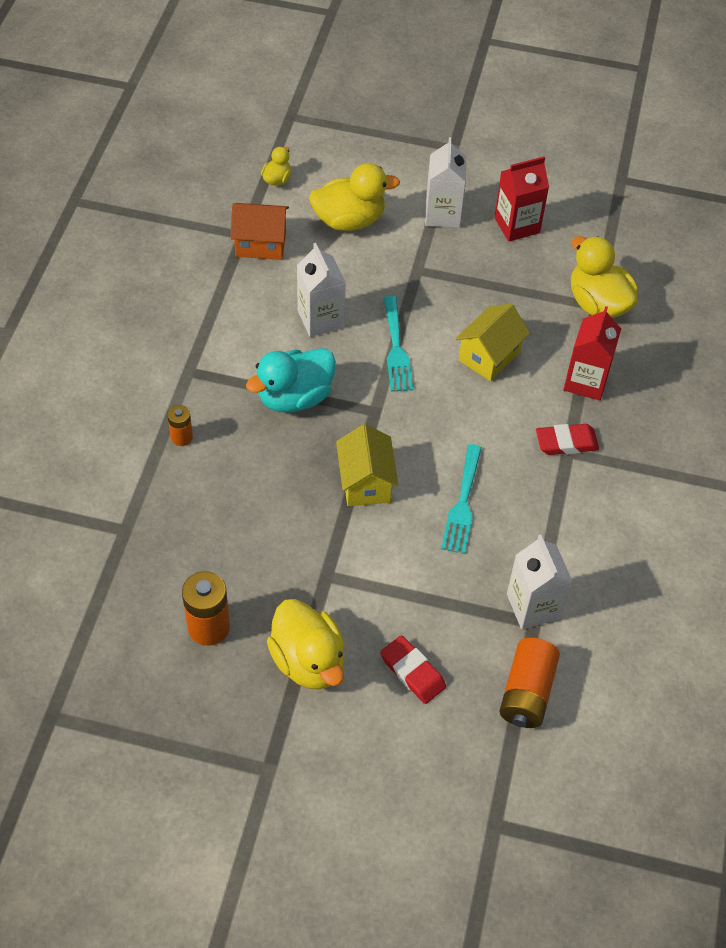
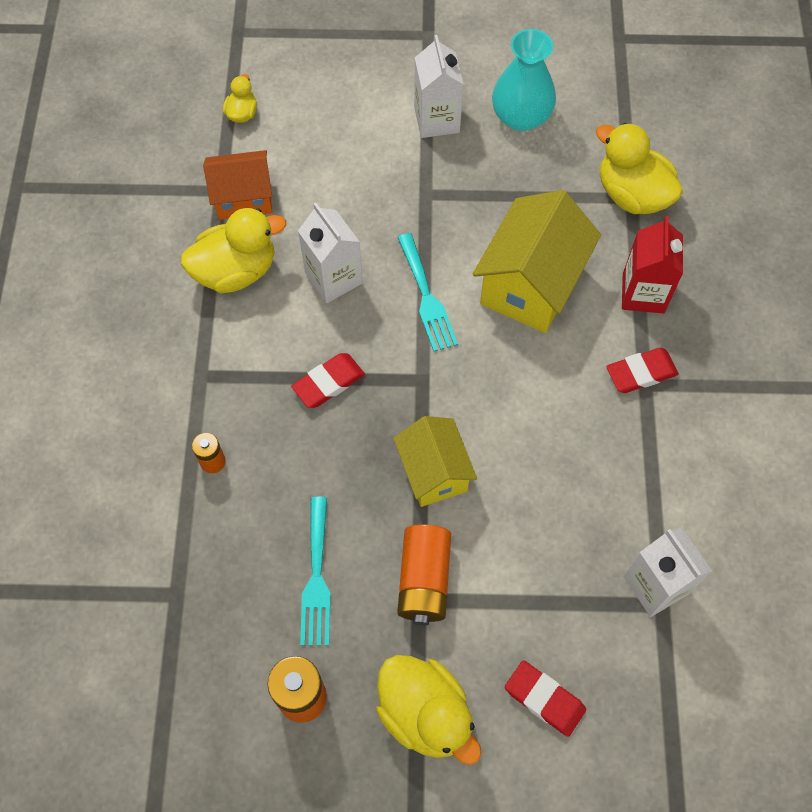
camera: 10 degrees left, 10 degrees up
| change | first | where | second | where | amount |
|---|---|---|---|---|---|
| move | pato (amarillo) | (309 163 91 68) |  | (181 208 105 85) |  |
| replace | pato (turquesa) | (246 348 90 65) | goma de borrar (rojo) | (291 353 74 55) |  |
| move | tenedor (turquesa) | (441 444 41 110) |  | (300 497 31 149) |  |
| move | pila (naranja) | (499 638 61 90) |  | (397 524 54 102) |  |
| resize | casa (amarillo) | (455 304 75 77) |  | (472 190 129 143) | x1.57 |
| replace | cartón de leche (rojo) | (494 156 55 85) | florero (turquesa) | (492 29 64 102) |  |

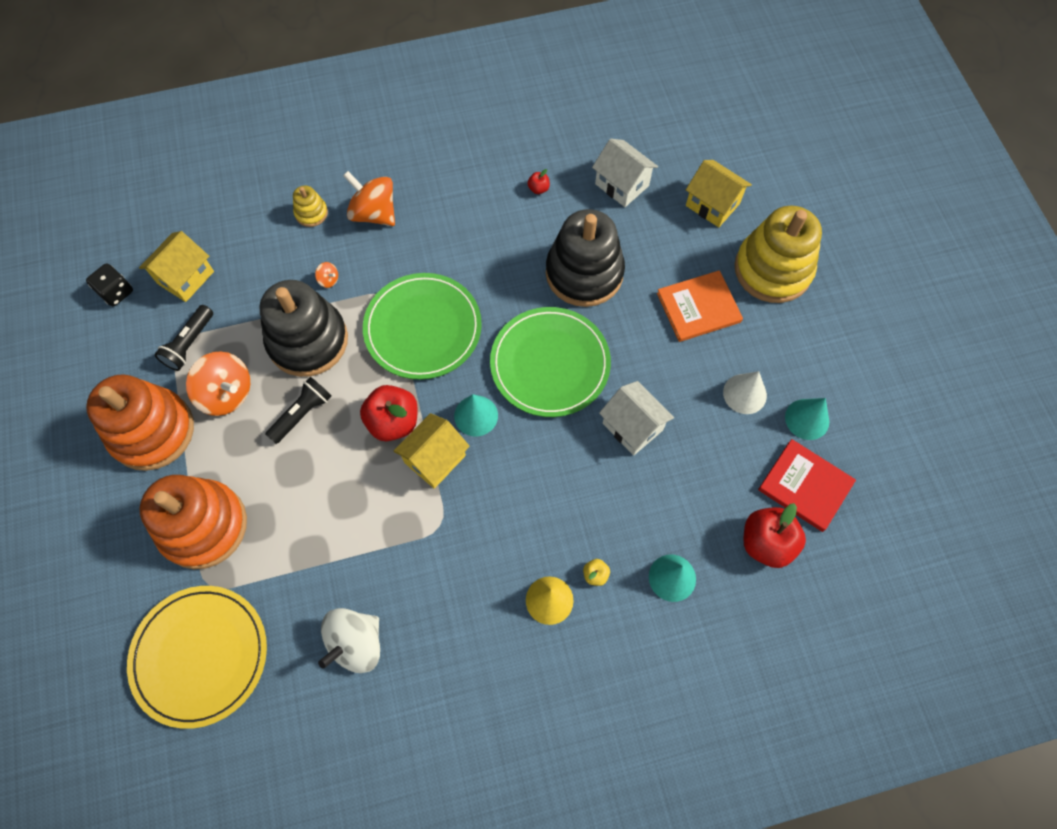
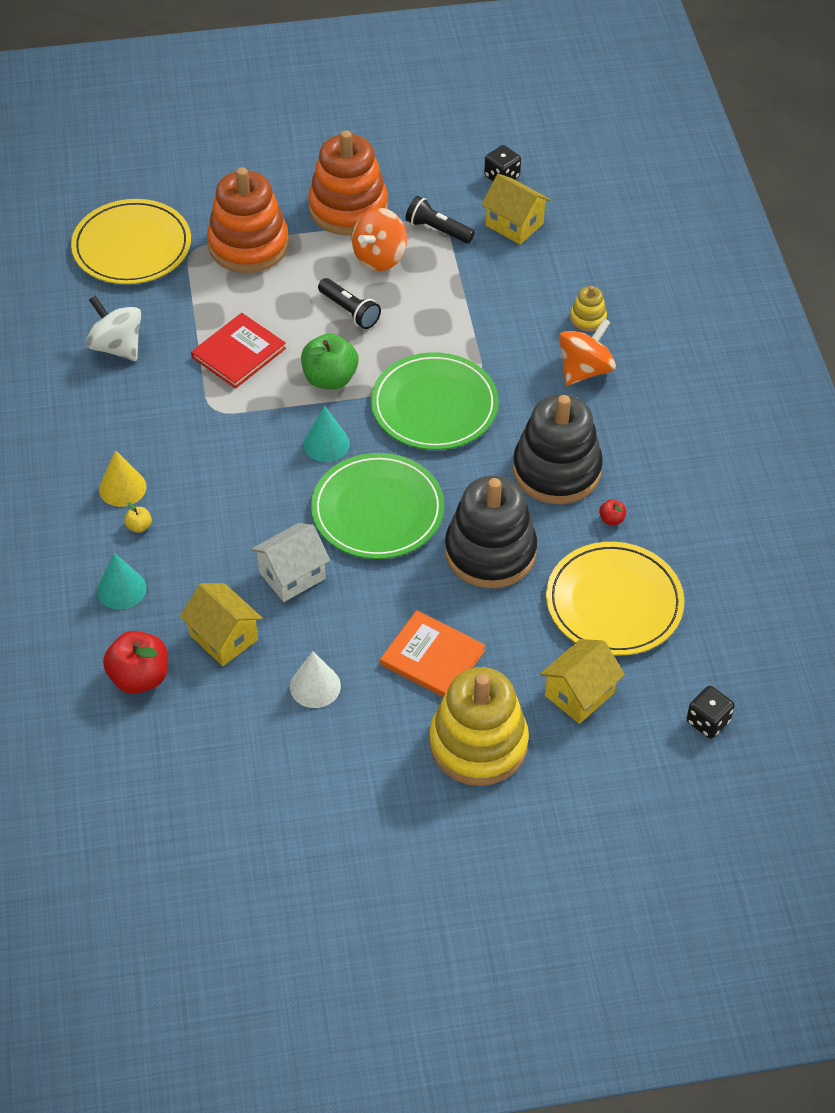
camera: 95 degrees right, 15 degrees down
| change | first | where | second | where | amount |
|---|---|---|---|---|---|
| move | casa (amarillo) | (394 413 76 76) |  | (180 583 83 83) |  |
| move | libro (rojo) | (758 439 98 93) |  | (191 313 95 76) |  |
| recolor | manzana (rojo) | (360 385 58 56) | manzana (verde) | (301 333 57 56) |  |
| rotate | libro (naranja) | (657 270 86 72) |  | (380 610 106 88) | 45 degrees counterclockwise |
| move | juguete apilable (negro) | (259 280 89 97) |  | (513 394 90 110) |  |
| replace | casa (blanco) | (592 139 66 68) | plato (amarillo) | (546 542 138 114) |  |
| insert |  |  | dado (negro) | (686 686 49 53) |  |
| delete | peonza (naranja) | (315 262 23 26) |  |  |  |
| delete | cono (turquesa) | (785 398 44 42) |  |  |  |

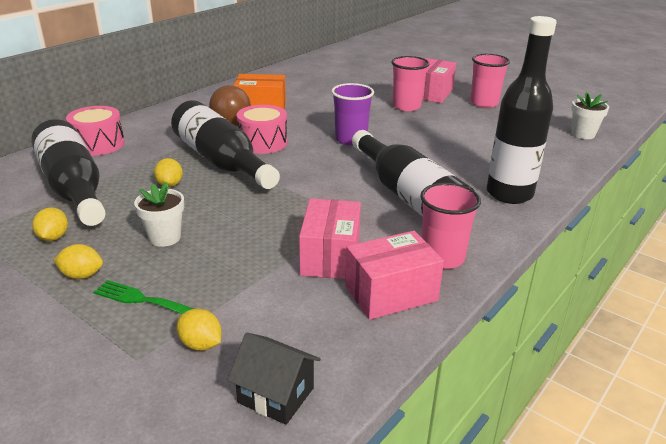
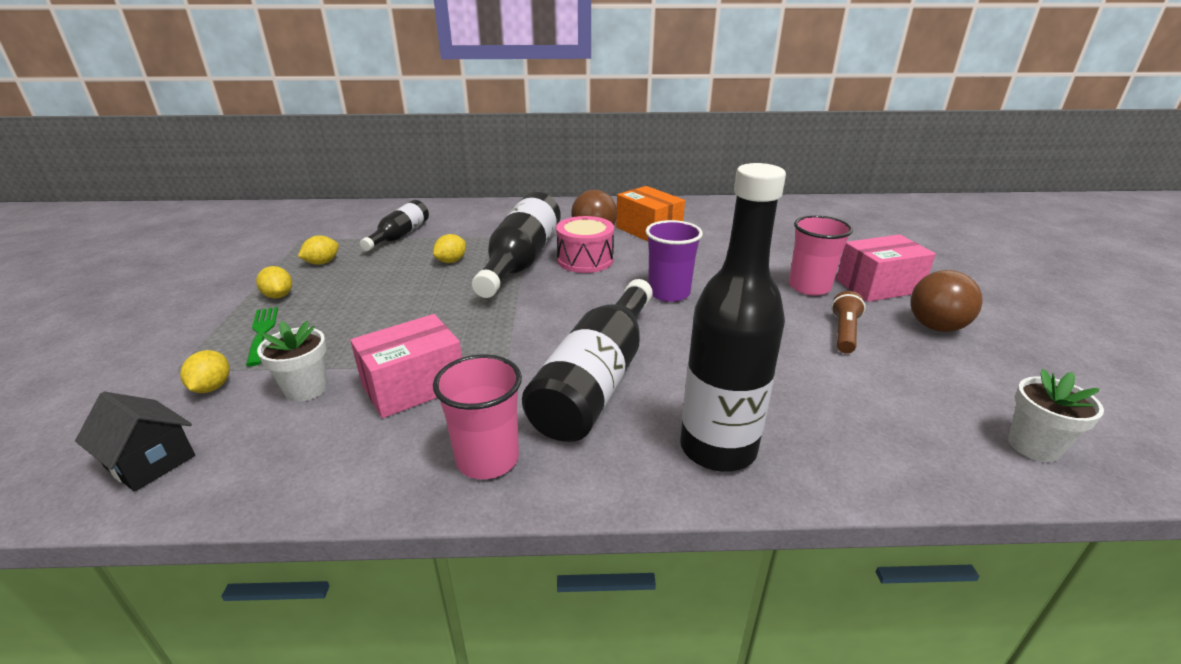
camera: 50 degrees right, 0 degrees up
| change | first | where | second | where | amount |
|---|---|---|---|---|---|
| rotate | casa (negro) | (227 333 94 92) |  | (75 392 120 100) | 45 degrees counterclockwise |
| move | maceta (blanco) | (134 182 50 65) |  | (257 321 70 81) |  |
| resize | botella (negro) | (31 119 75 107) |  | (360 200 69 51) | x0.57 |
| insert |  |  | lámpara de mano (marrón) | (831 291 35 63) |  |
| replace | vaso (rosa) | (470 54 40 54) | pelota (marrón) | (911 270 72 62) |  |
| delete | tambor (rosa) | (66 106 59 50) |  |  |  |
| delete | caja (rosa) | (345 231 99 89) |  |  |  |

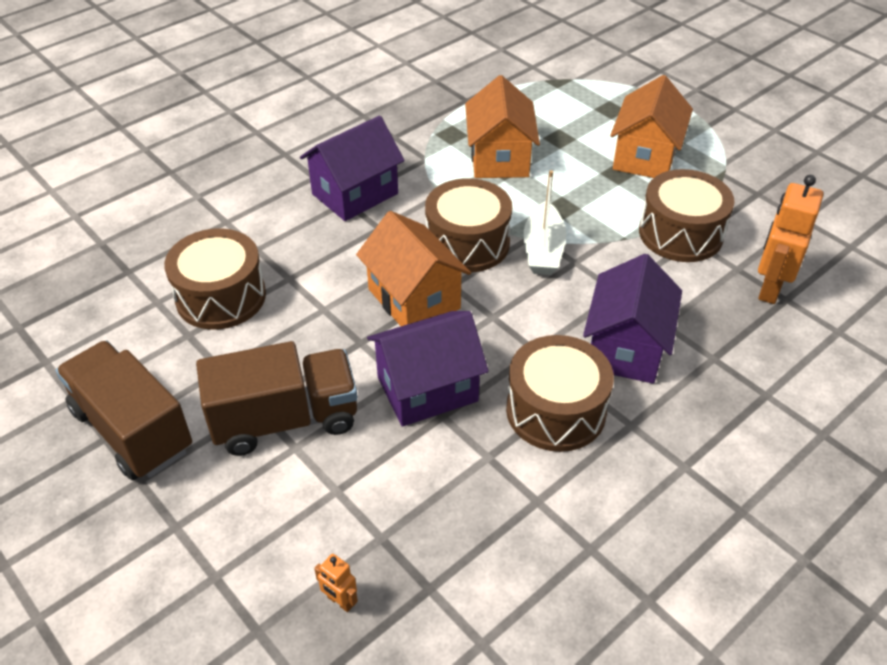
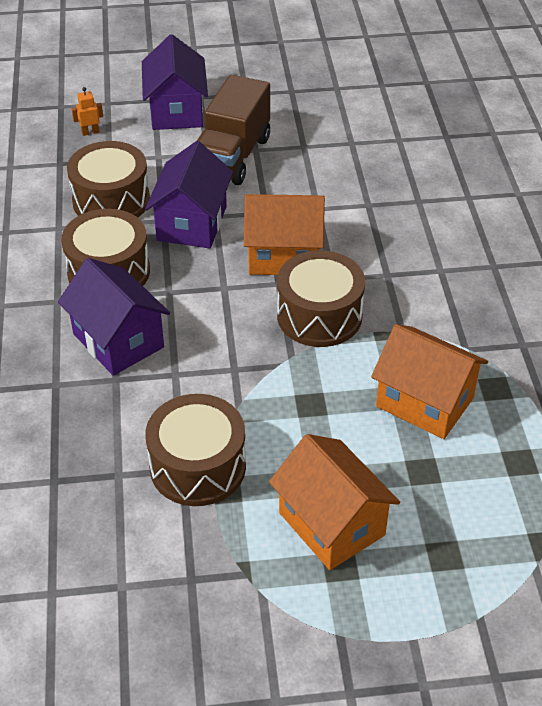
camera: 125 degrees right, 0 degrees up
| change | first | where | second | where | amount |
|---|---|---|---|---|---|
| move | tambor (marrón) | (164 228 102 102) |  | (67 141 83 76) |  |
| move | casa (morado) | (300 116 105 105) |  | (142 34 66 96) |  |
| delete | camión (marrón) | (56 340 136 140) |  |  |  |
| delete | barco (blanco) | (524 170 42 105) |  |  |  |
| delete | robot (naranja) | (758 175 65 129) |  |  |  |

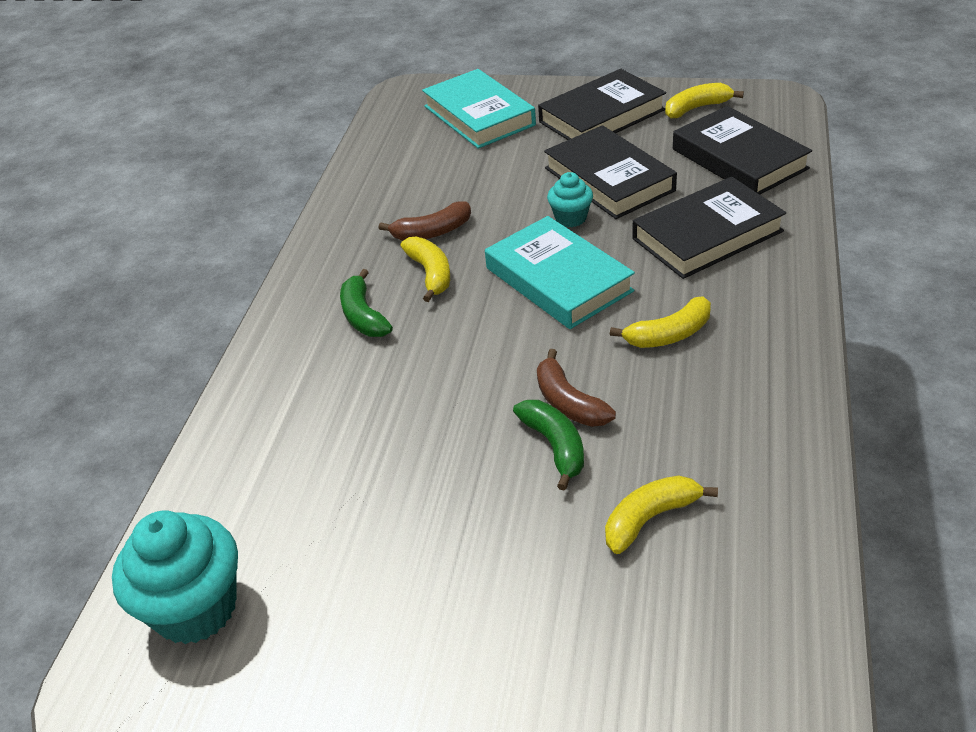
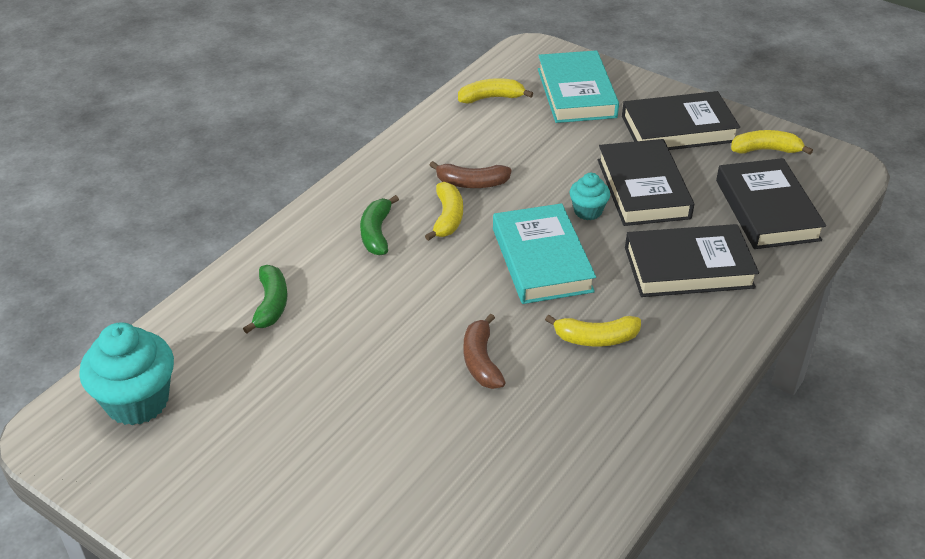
camera: 20 degrees right, 0 degrees up
| change | first | where | second | where | amount |
|---|---|---|---|---|---|
| move | plátano (verde) | (513 400 71 91) |  | (243 265 44 69) |  |
| move | plátano (amarillo) | (605 476 113 78) |  | (458 78 75 26) |  |

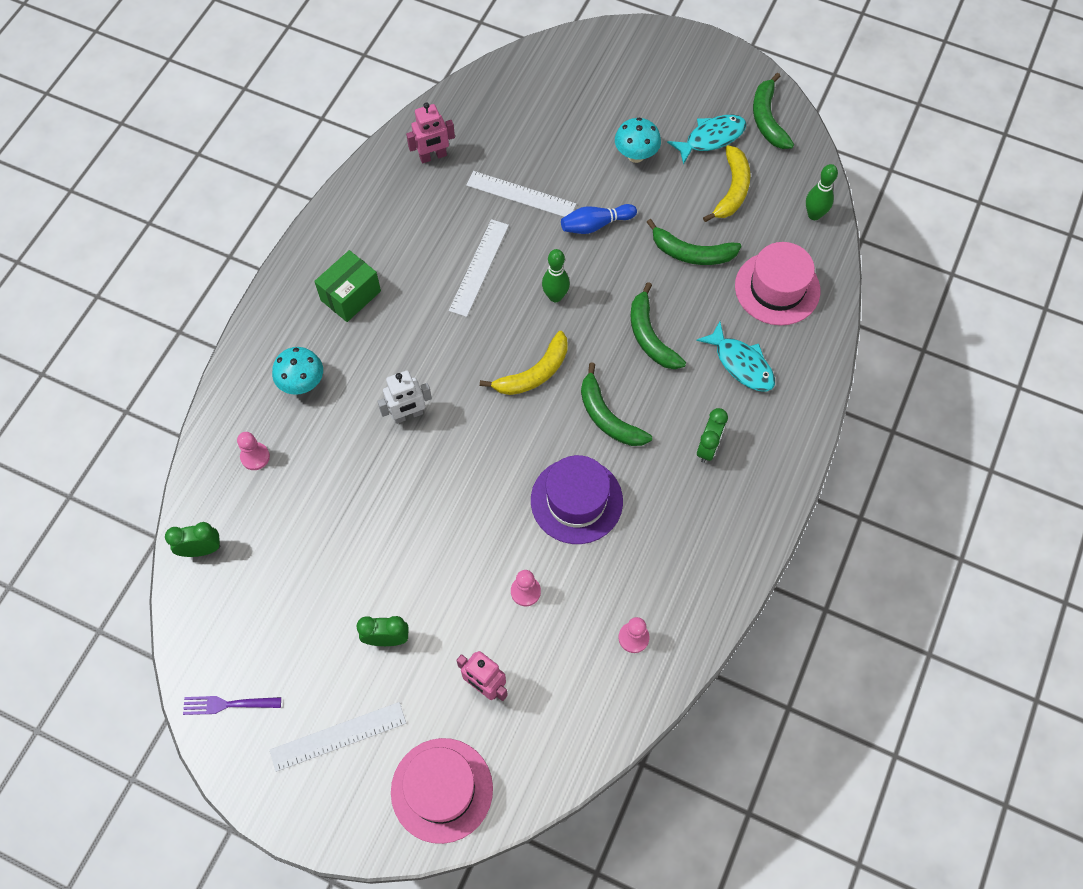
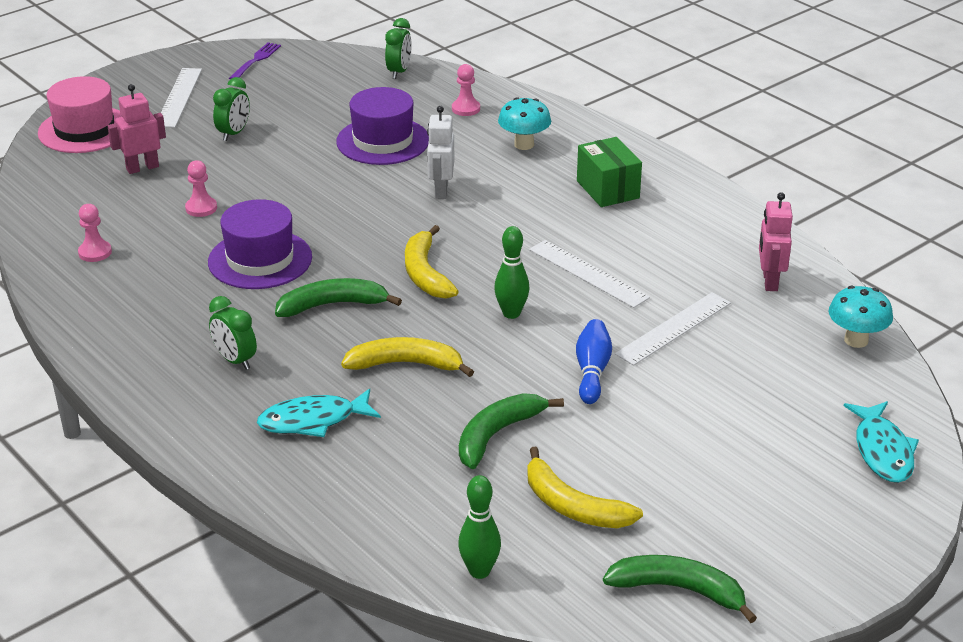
camera: 115 degrees right, 30 degrees down
| change | first | where | second | where | amount |
|---|---|---|---|---|---|
| insert |  |  | sombrero (morado) | (336 87 93 78) |  |
| recolor | plátano (verde) | (631 282 55 87) | plátano (amarillo) | (341 337 133 40) |  |
| move | seta (turquesa) | (615 117 46 46) |  | (829 286 64 62) |  |
| move | pez (turquesa) | (667 115 79 50) |  | (844 401 75 82) |  |
| delete | sombrero (rosa) | (735 242 85 83) |  |  |  |

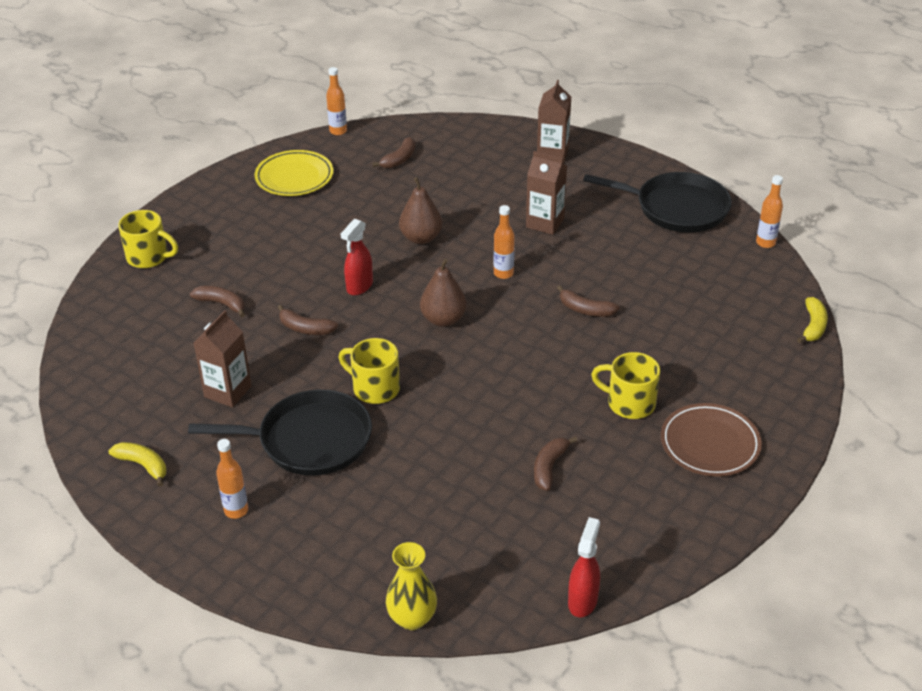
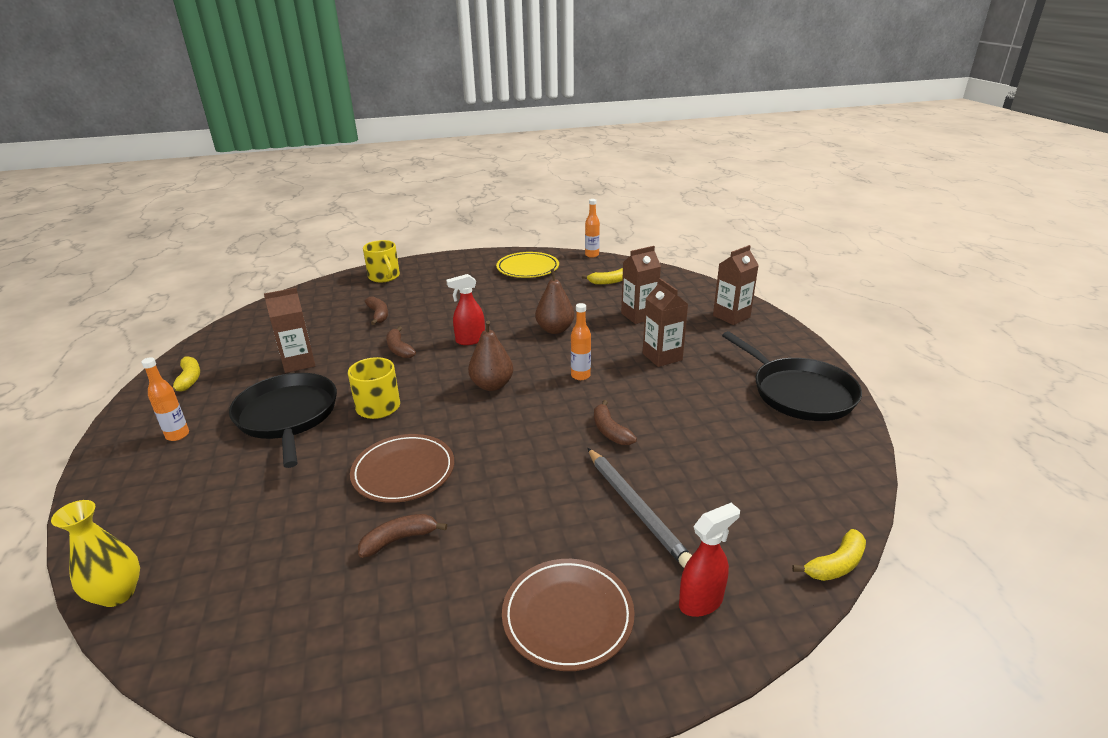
camera: 40 degrees right, 10 degrees down
| change | first | where | second | where | amount |
|---|---|---|---|---|---|
| rotate | sartén (negro) | (188 389 184 87) |  | (229 373 108 95) | 150 degrees counterclockwise |
| insert |  |  | plato (marrón) | (350 434 104 69) |  |
| recolor | plátano (marrón) | (372 137 44 32) | plátano (amarillo) | (582 268 41 17) |  |
| insert |  |  | lápiz (gris) | (588 448 104 120) |  |
| insert |  |  | cartón de leche (marrón) | (621 246 40 78) |  |
| move | pulverizador (rojo) | (568 517 32 100) |  | (679 503 61 114) |  |
| delete | taza (amarillo) | (591 352 69 67) |  |  |  |
| delete | botella (naranja) | (756 175 27 73) |  |  |  |

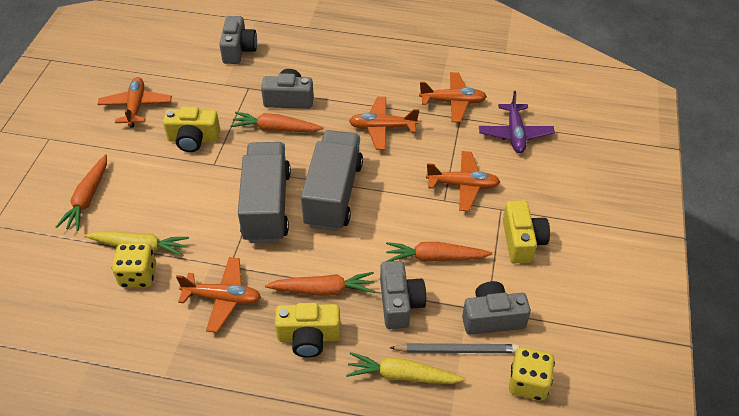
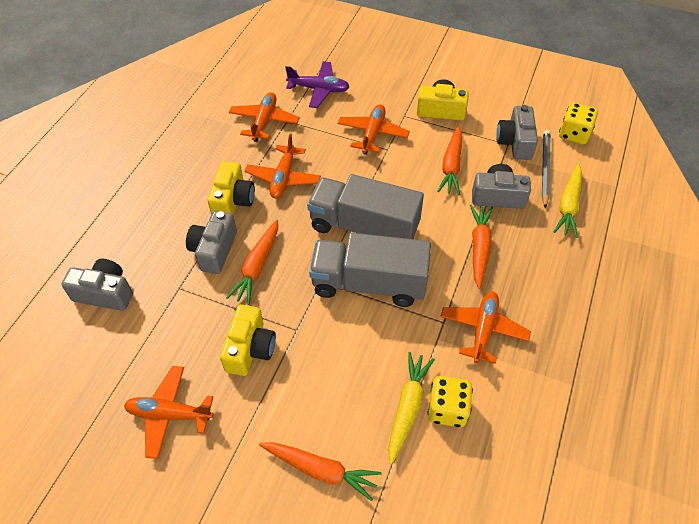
camera: 80 degrees left, 5 degrees up
| change | first | where | second | where | amount |
|---|---|---|---|---|---|
| move | cámara (amarillo) | (275 303 65 55) |  | (208 161 47 53) |  |

